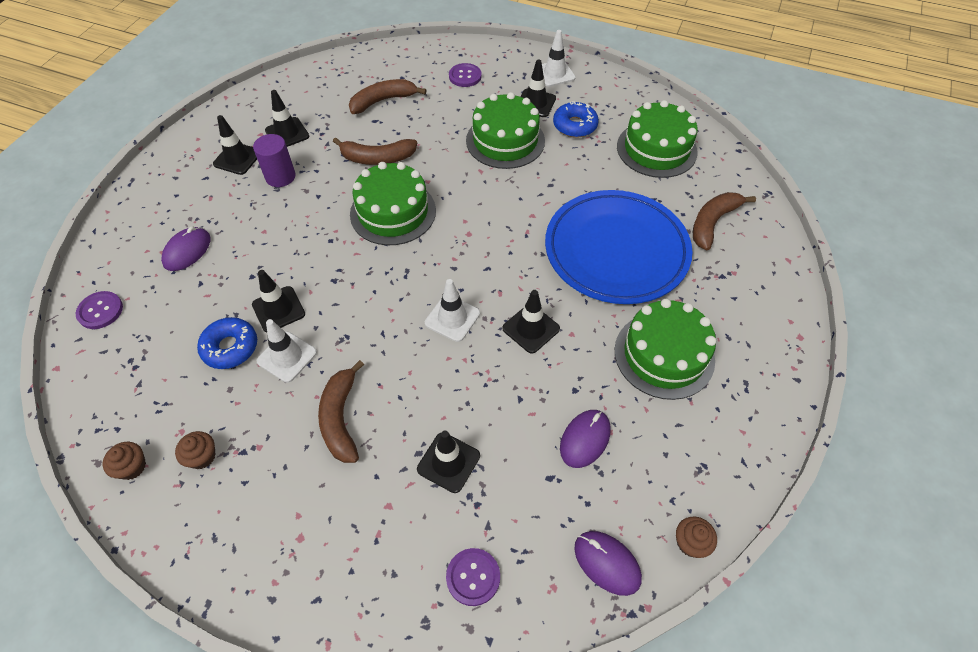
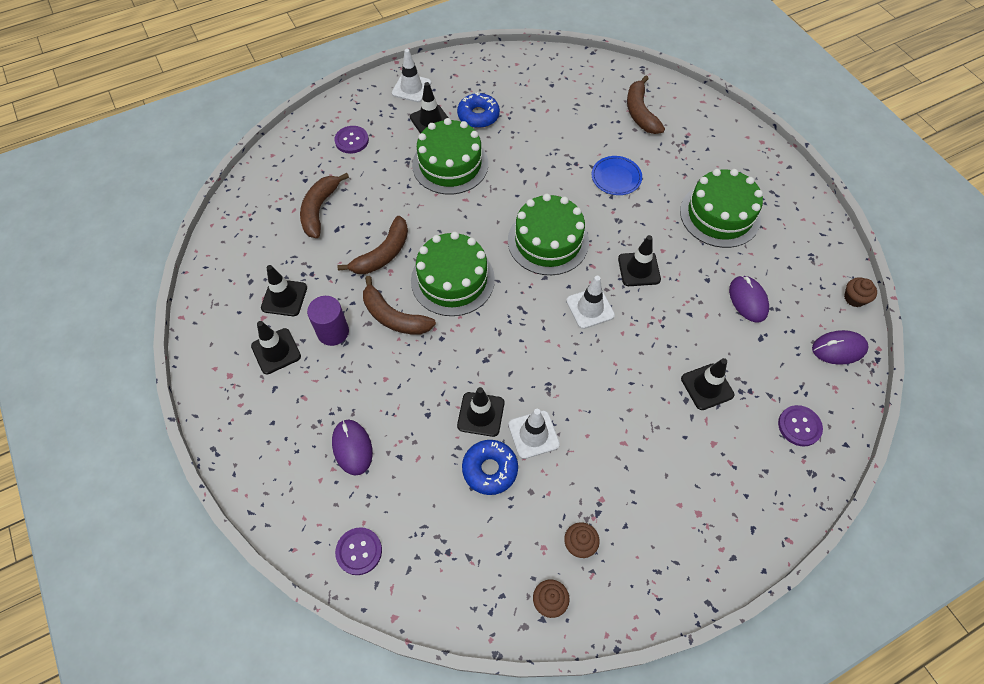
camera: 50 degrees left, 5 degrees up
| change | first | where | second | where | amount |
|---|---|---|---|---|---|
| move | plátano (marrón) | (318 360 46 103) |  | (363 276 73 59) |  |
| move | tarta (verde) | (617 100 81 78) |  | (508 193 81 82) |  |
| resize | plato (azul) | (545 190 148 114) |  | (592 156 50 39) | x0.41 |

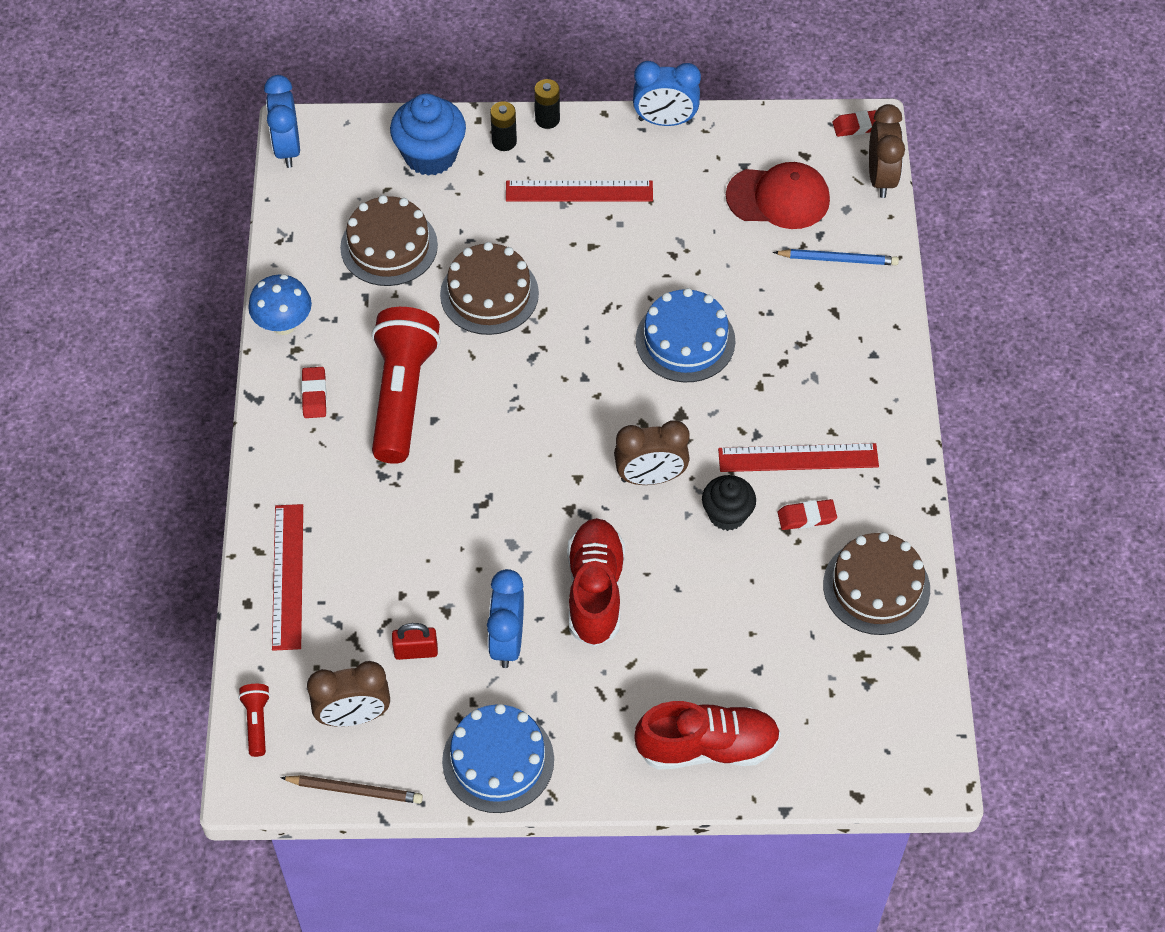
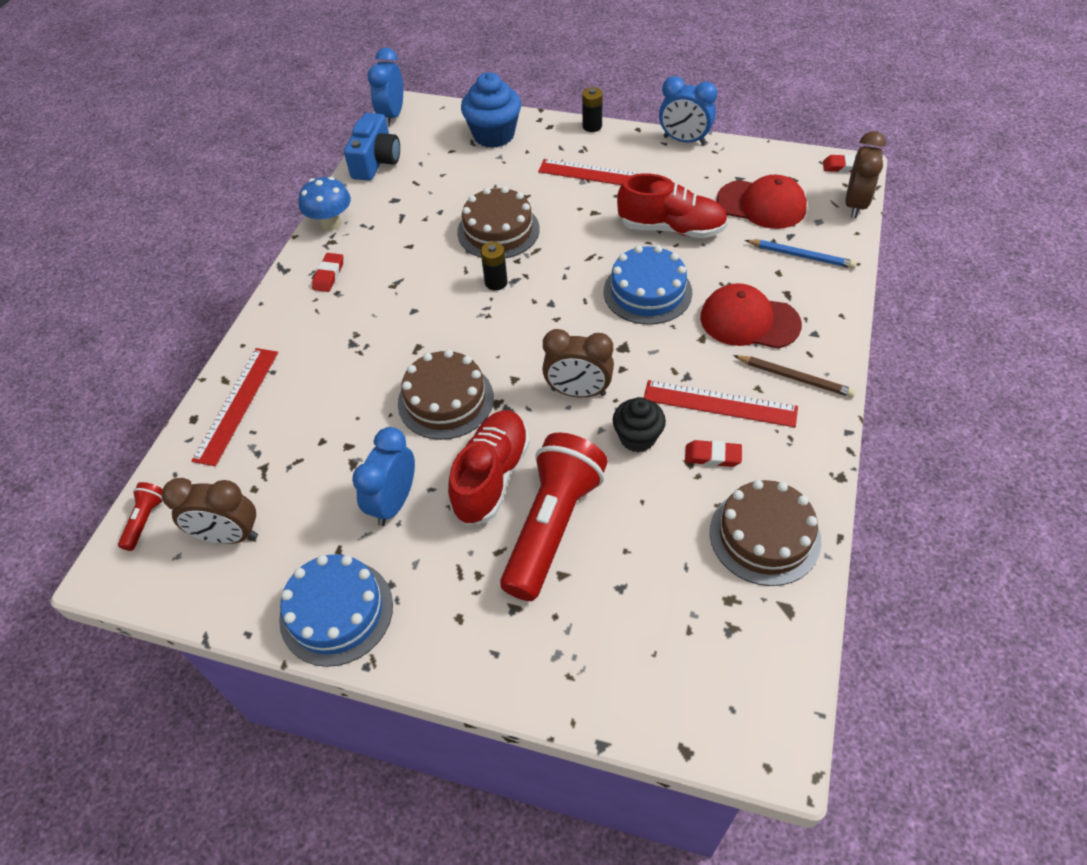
camera: 20 degrees right, 5 degrees down
| change | first | where | second | where | amount |
|---|---|---|---|---|---|
| insert |  |  | cámara (azul) | (344 113 56 68) |  |
| move | tarta (marrón) | (340 195 98 91) |  | (398 349 96 91) |  |
| move | pila (negro) | (490 101 27 50) |  | (481 242 27 49) |  |
| move | lámpara de mano (rojo) | (372 307 68 157) |  | (500 433 108 168) |  |
| move | zapato (rojo) | (634 701 147 69) |  | (617 173 111 65) |  |
| insert |  |  | gorra (rojo) | (700 283 102 66) |  |
| move | lápiz (marrón) | (280 775 143 29) |  | (733 355 123 43) |  |
| delete | candado (rojo) | (392 623 46 37) |  |  |  |

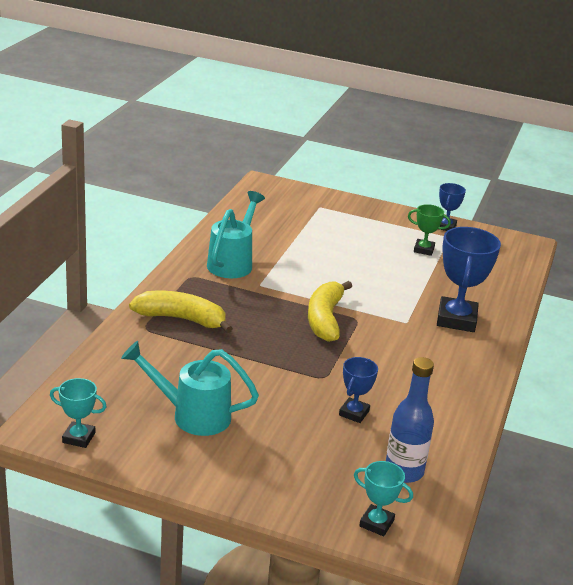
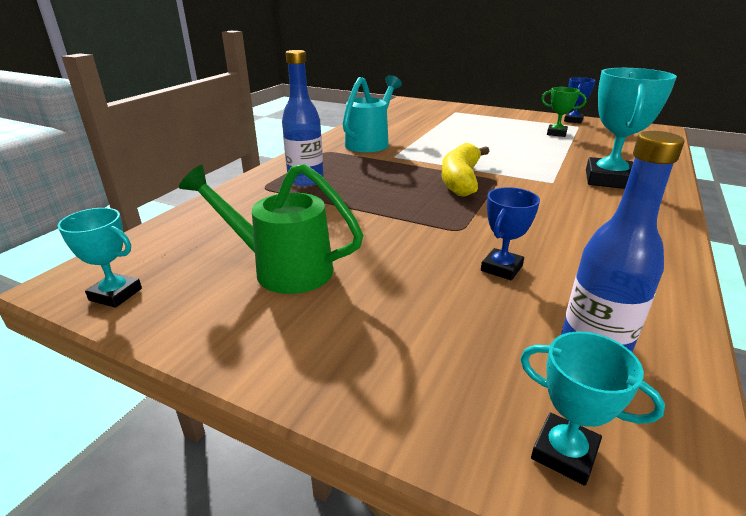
camera: 10 degrees right, 0 degrees up
| change | first | where | second | where | amount |
|---|---|---|---|---|---|
| recolor | regadera (turquesa) | (121 341 138 95) | regadera (verde) | (179 164 184 130) |  |
| replace | plátano (amarillo) | (129 291 104 42) | botella (azul) | (282 50 42 136) |  |
| recolor | trofeo (azul) | (437 227 64 105) | trofeo (turquesa) | (586 68 91 121) |  |

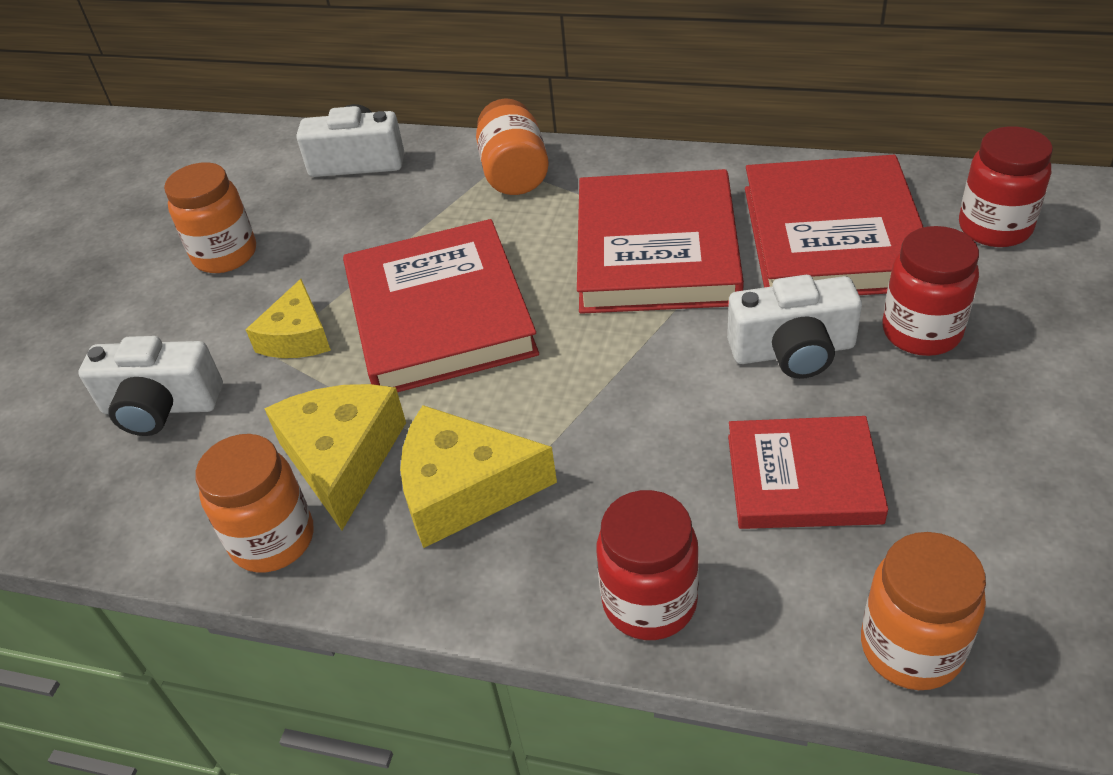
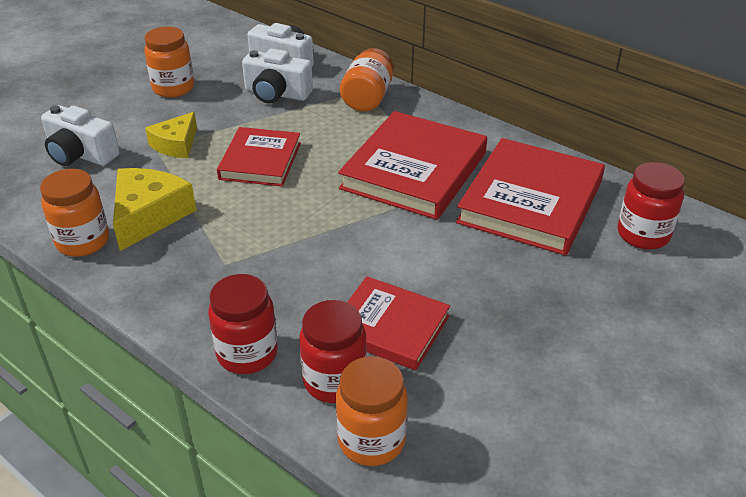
camera: 20 degrees right, 5 degrees down
| change | first | where | second | where | amount |
|---|---|---|---|---|---|
| resize | libro (rojo) | (343 219 196 173) |  | (217 127 84 59) | x0.62 |
| move | cámara (blanco) | (727 275 135 104) |  | (242 49 71 54) |  |
| move | tarro (rojo) | (883 226 96 130) |  | (299 300 68 103) |  |
| delete | queso (amarillo) | (400 405 157 143) |  |  |  |

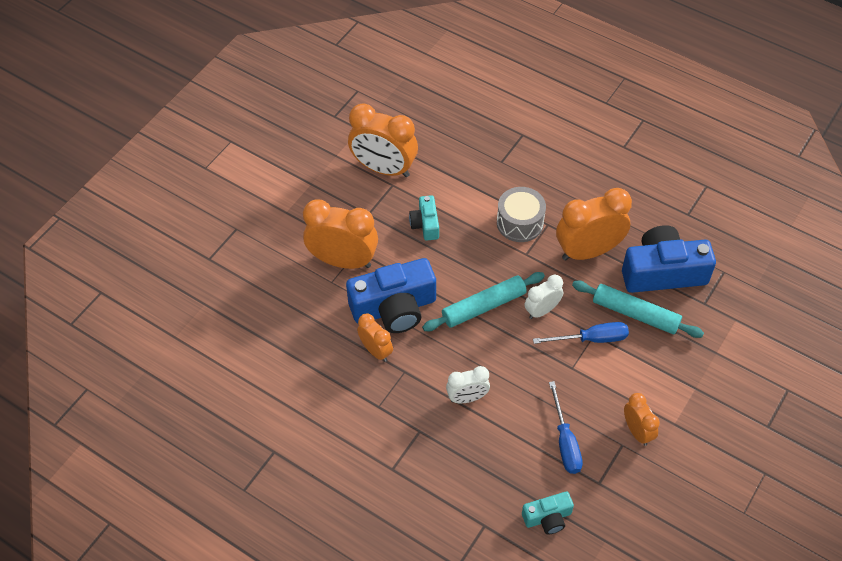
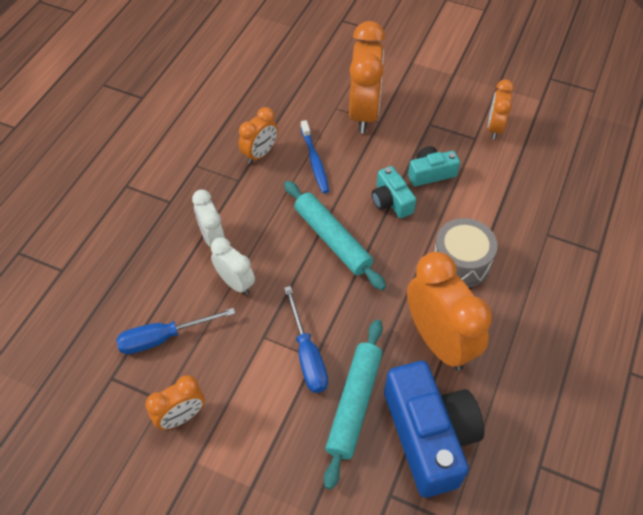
camera: 80 degrees right, 0 degrees up
| change | first | where | second | where | amount |
|---|---|---|---|---|---|
| move | despertador (blanco) | (525 275 39 44) |  | (211 237 44 58) |  |
| replace | cámara (azul) | (346 258 90 75) | cepillo de dientes (azul) | (301 120 28 73) |  |
| move | cámara (turquesa) | (522 491 52 43) |  | (372 166 44 52) |  |
| resize | despertador (naranja) | (348 103 70 74) |  | (488 79 26 60) | x0.55 |

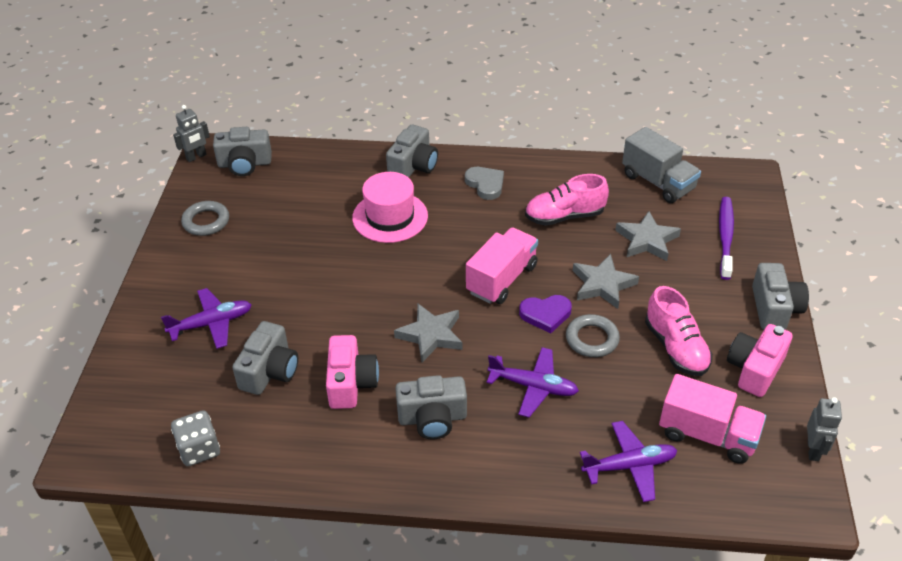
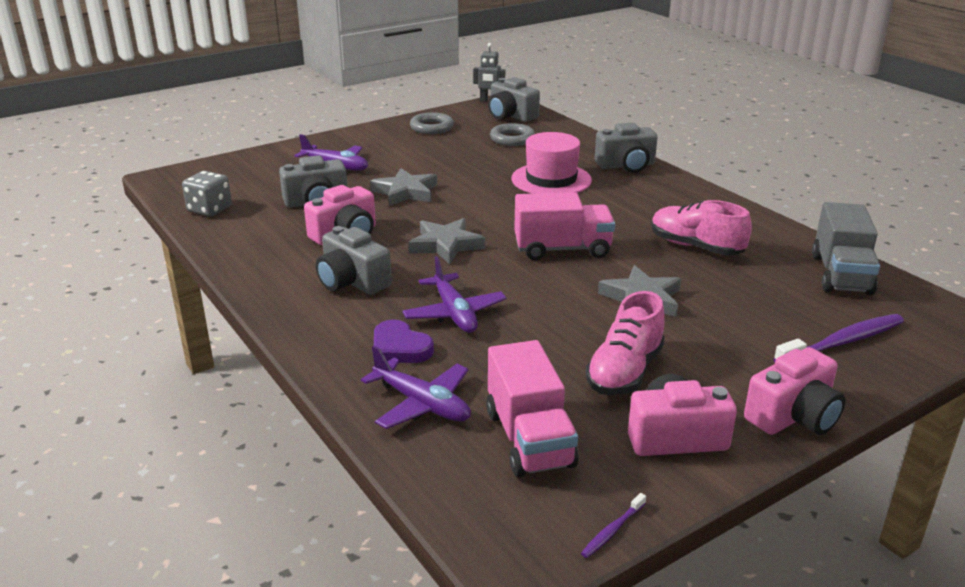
camera: 50 degrees right, 15 degrees down
| change | first | where | second | where | amount |
|---|---|---|---|---|---|
| move | estrella (gris) | (615 211 66 50) |  | (370 168 67 38) |  |
| move | corazón (morado) | (519 295 53 38) |  | (374 320 60 43) |  |
| move | anillo (gris) | (566 314 54 43) |  | (490 123 45 23) |  |
| replace | robot (gris) | (807 397 35 64) | cepillo de dientes (morado) | (581 493 65 65) |  |
| recolor | cámara (gris) | (752 263 57 67) | cámara (rosa) | (744 347 102 88) |  |
| delete | corazón (gris) | (465 167 39 33) |  |  |  |

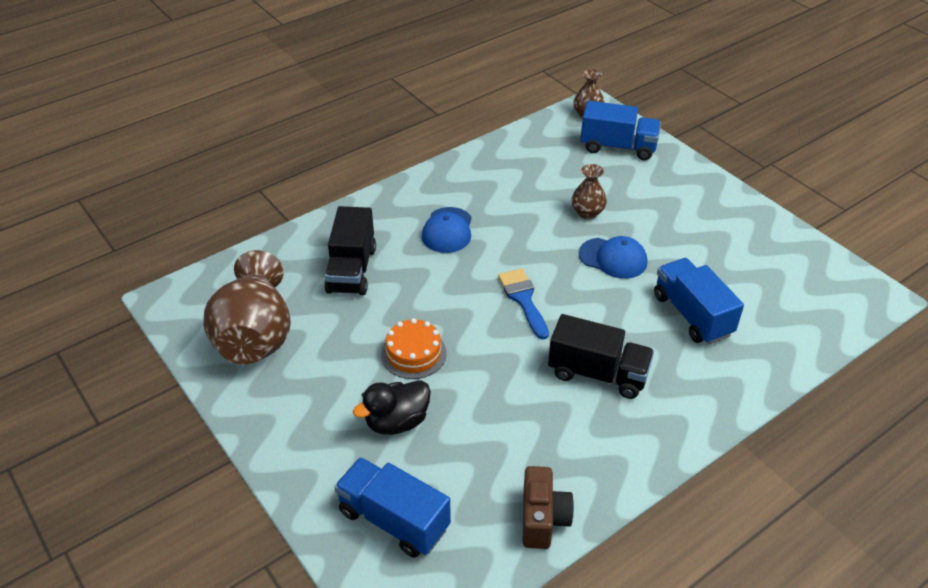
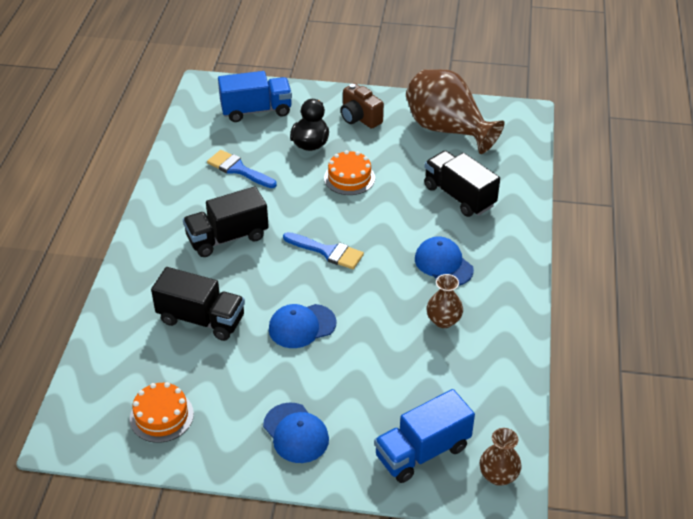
camera: 135 degrees right, 0 degrees up
| change | first | where | second | where | amount |
|---|---|---|---|---|---|
| insert |  |  | tarta (naranja) | (130 382 64 61) |  |
| recolor | camión (azul) | (654 258 90 86) | camión (negro) | (151 267 94 74) |  |
| insert |  |  | pincel (azul) | (207 150 70 38) |  |
| insert |  |  | gorra (azul) | (263 402 66 61) |  |
| move | cámara (marrón) | (523 466 51 83) |  | (341 83 43 46) |  |
| move | florero (marrón) | (571 164 36 55) |  | (427 274 36 54) |  |

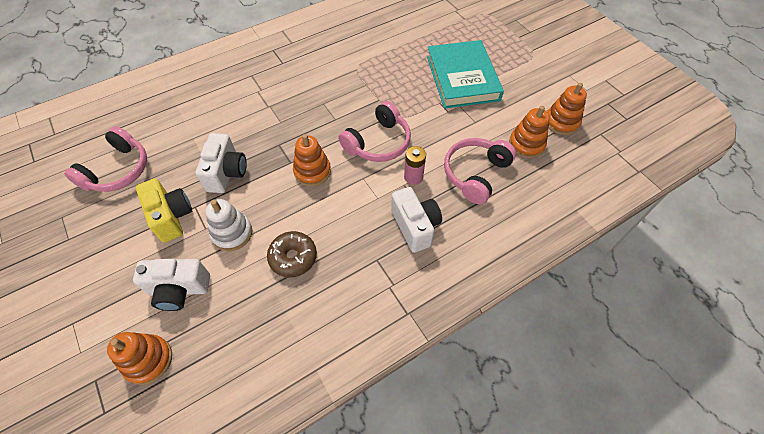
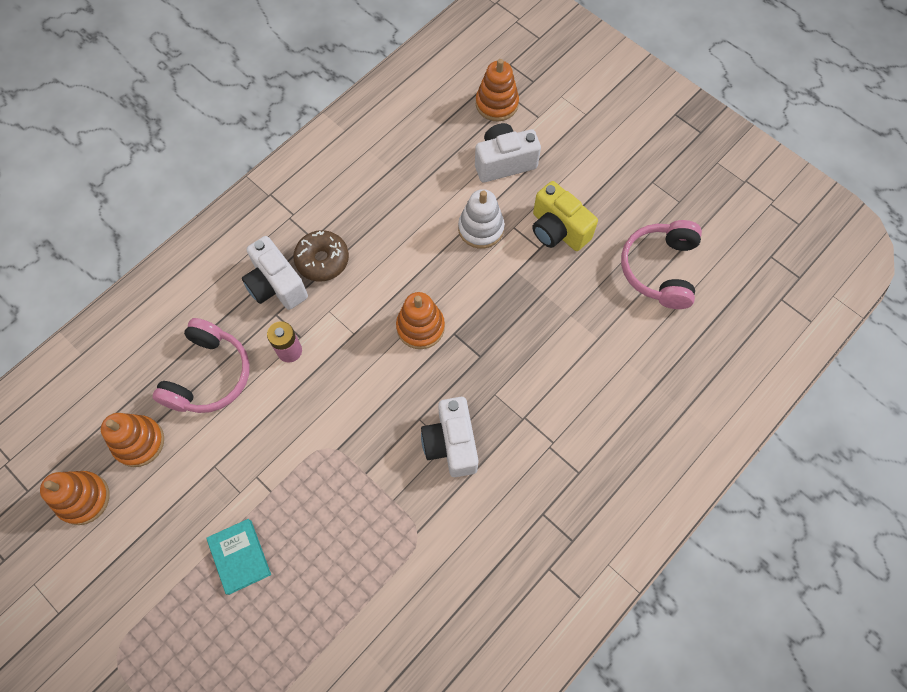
camera: 165 degrees right, 10 degrees up
| change | first | where | second | where | amount |
|---|---|---|---|---|---|
| resize | libro (turquesa) | (427 40 77 69) |  | (206 519 65 76) | x0.48 |
| move | rosquilla (marrón) | (267 231 50 46) |  | (293 230 56 52) |  |
| move | cámara (blanco) | (196 133 51 60) |  | (421 397 58 80) |  |
| delete | auriculares (rosa) | (338 101 73 61) |  |  |  |

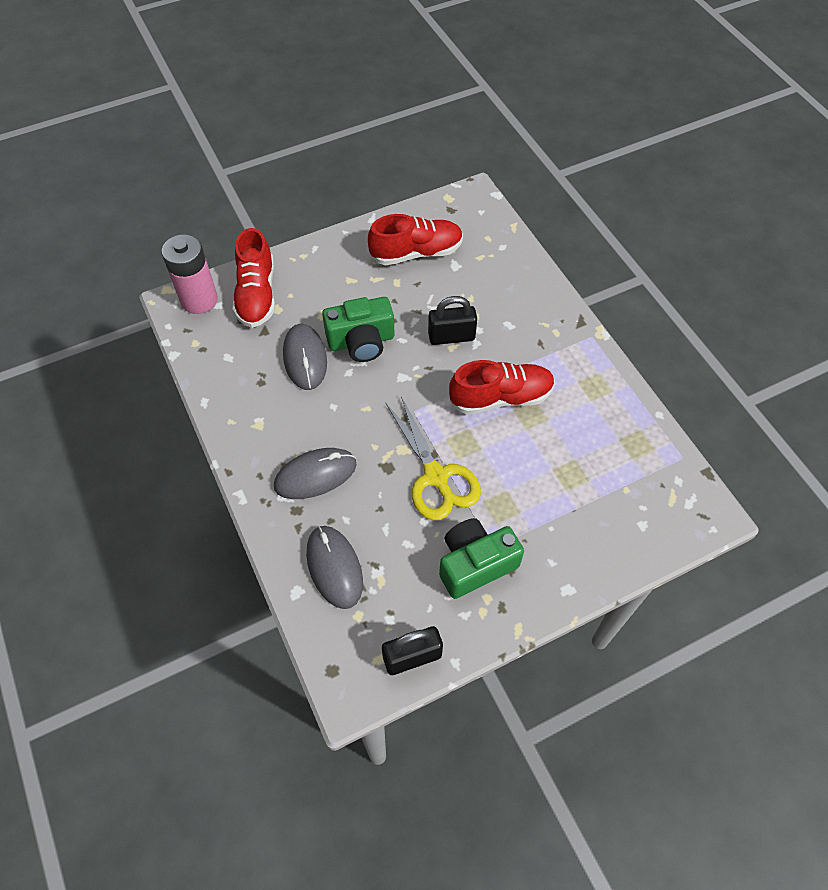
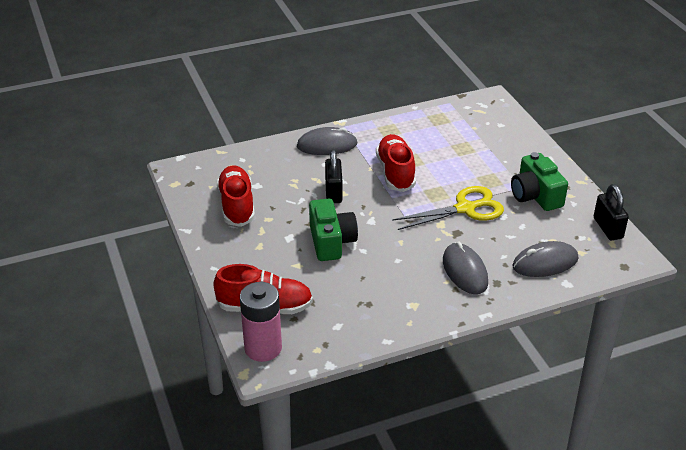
camera: 85 degrees left, 20 degrees down
| change | first | where | second | where | amount |
|---|---|---|---|---|---|
| move | ratón (gris) | (283 324 44 66) |  | (297 127 61 28) |  |

